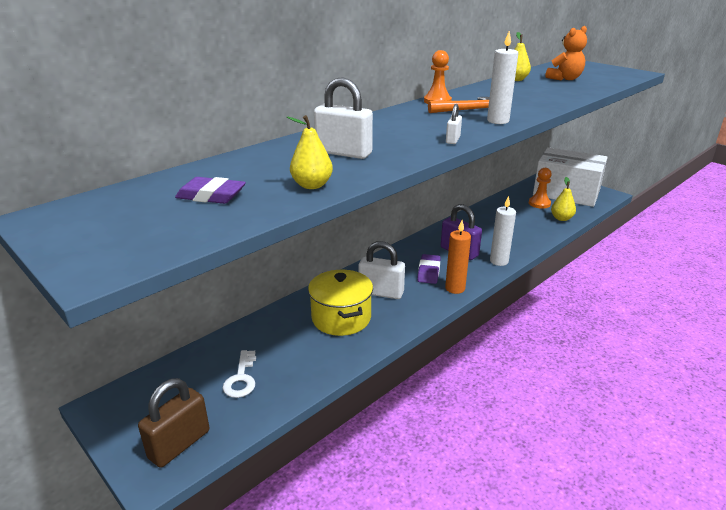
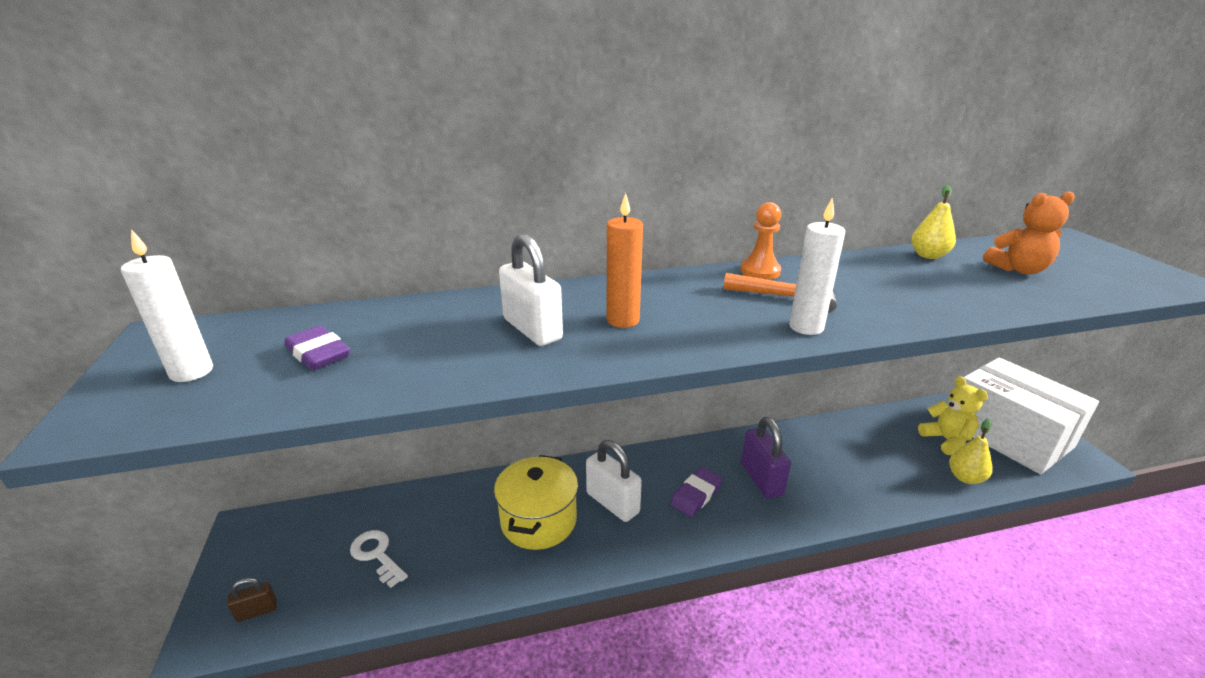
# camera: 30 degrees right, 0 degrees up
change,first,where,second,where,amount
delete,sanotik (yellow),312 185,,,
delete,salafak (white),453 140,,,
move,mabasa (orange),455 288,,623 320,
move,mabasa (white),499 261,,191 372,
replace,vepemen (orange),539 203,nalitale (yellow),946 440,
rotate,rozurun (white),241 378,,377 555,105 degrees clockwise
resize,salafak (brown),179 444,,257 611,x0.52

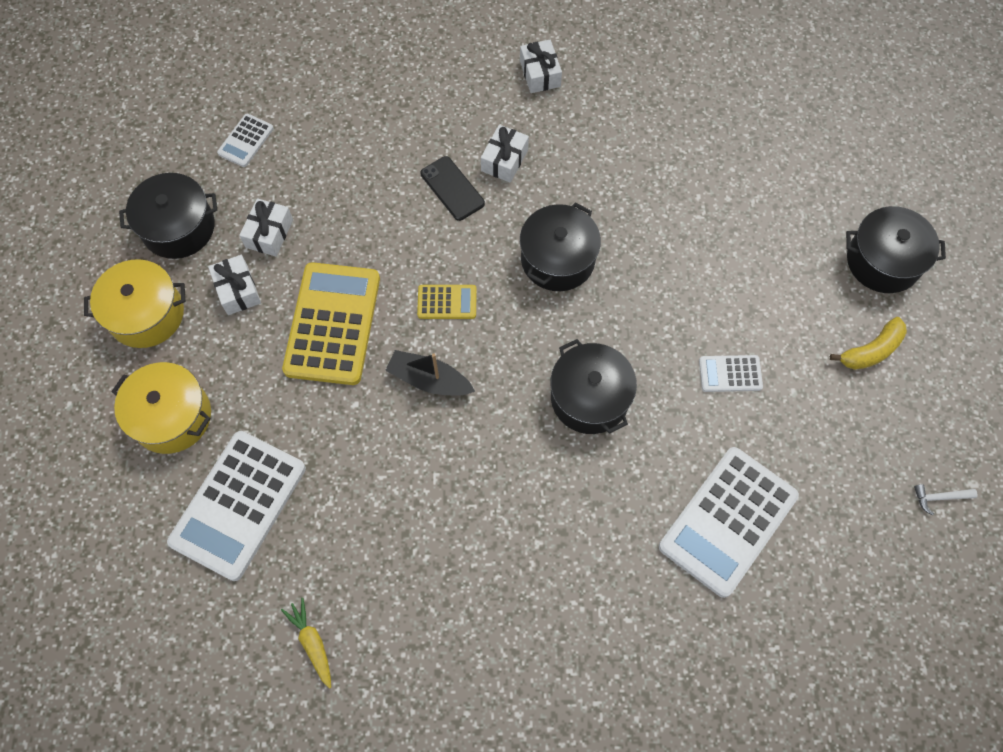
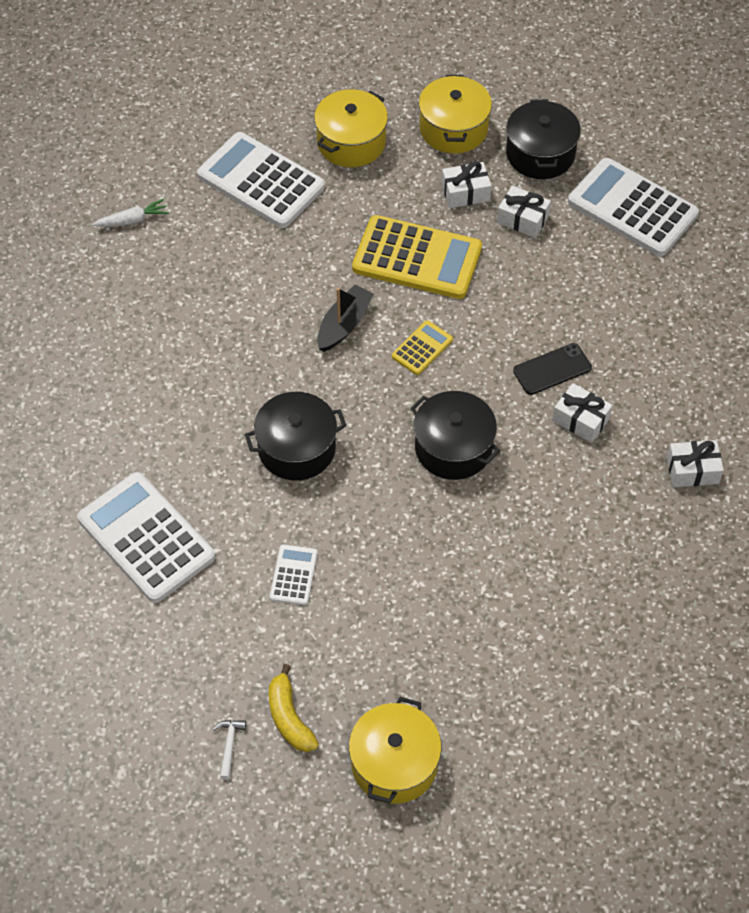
# camera: 100 degrees right, 10 degrees down
change,first,where,second,where,amount
move,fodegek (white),939 497,,229 745,
recolor,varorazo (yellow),312 643,varorazo (white),132 220,
recolor,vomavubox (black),883 261,vomavubox (yellow),394 763,
rotate,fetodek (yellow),447 302,,422 348,150 degrees counterclockwise
resize,fetodek (white),245 141,,632 208,x2.11

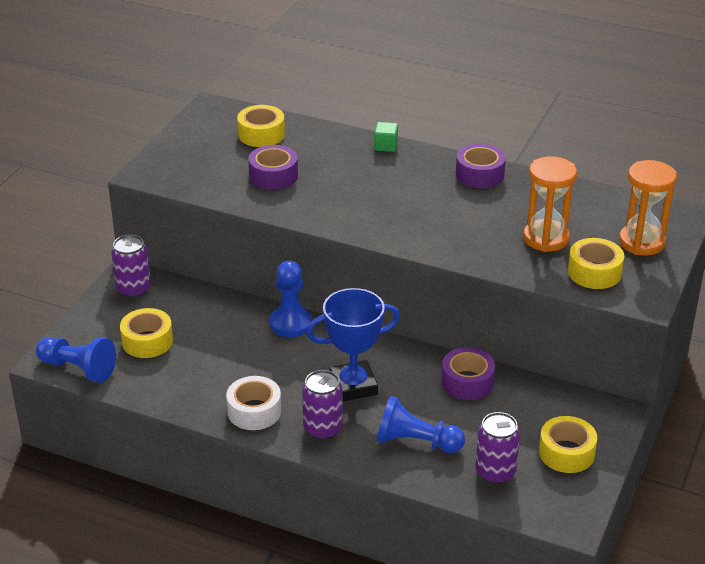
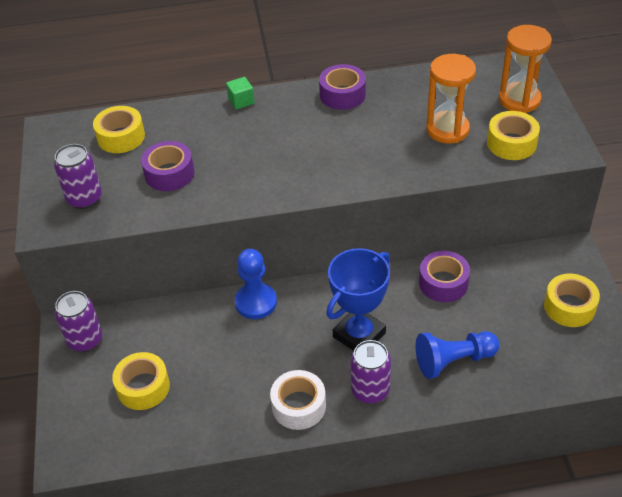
# camera: 30 degrees left, 10 degrees up
change,first,where,second,where,amount
delete,vepemen (blue),78 369,,,
move,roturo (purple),495 472,,84 198,

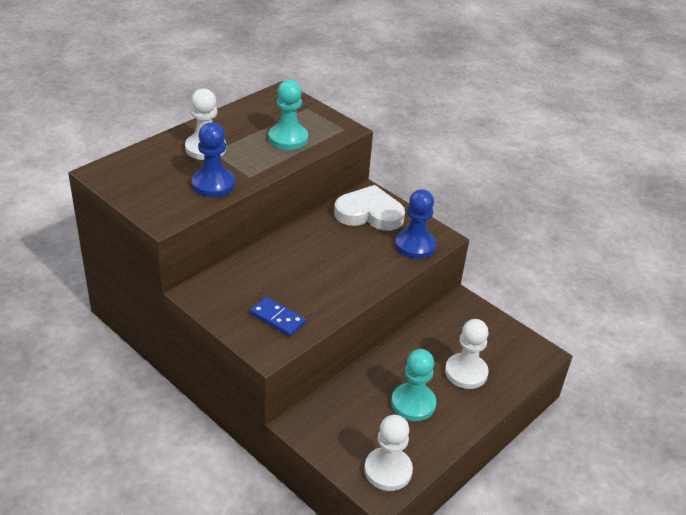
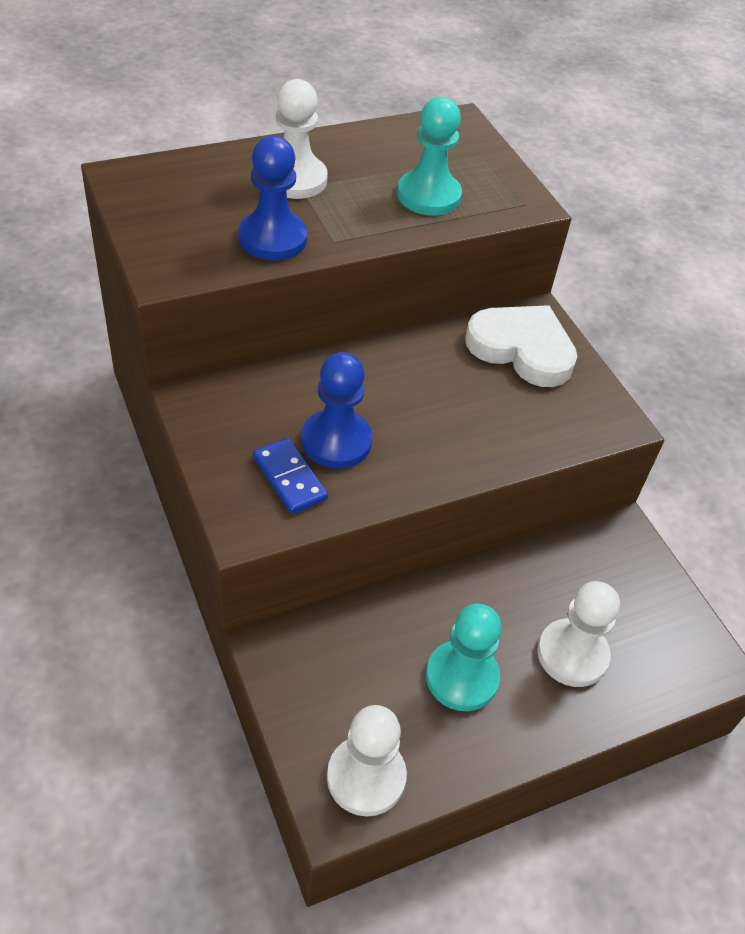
# camera: 20 degrees right, 10 degrees up
change,first,where,second,where,amount
move,vepemen (blue),415 245,,336 441,

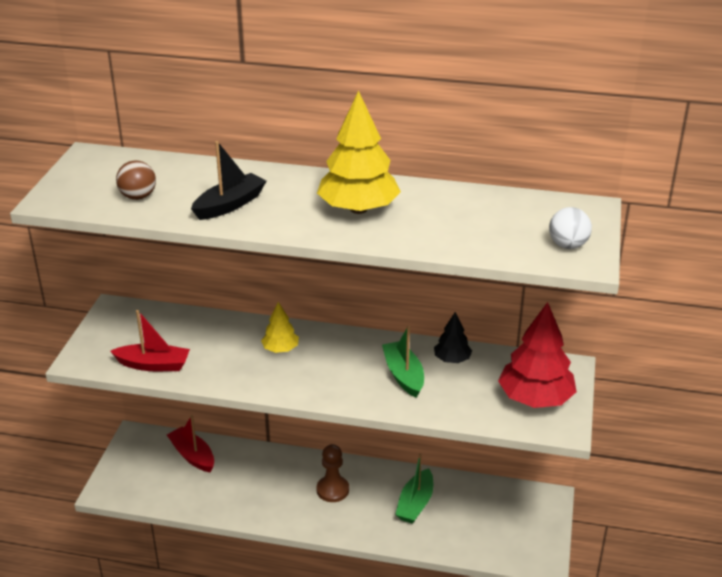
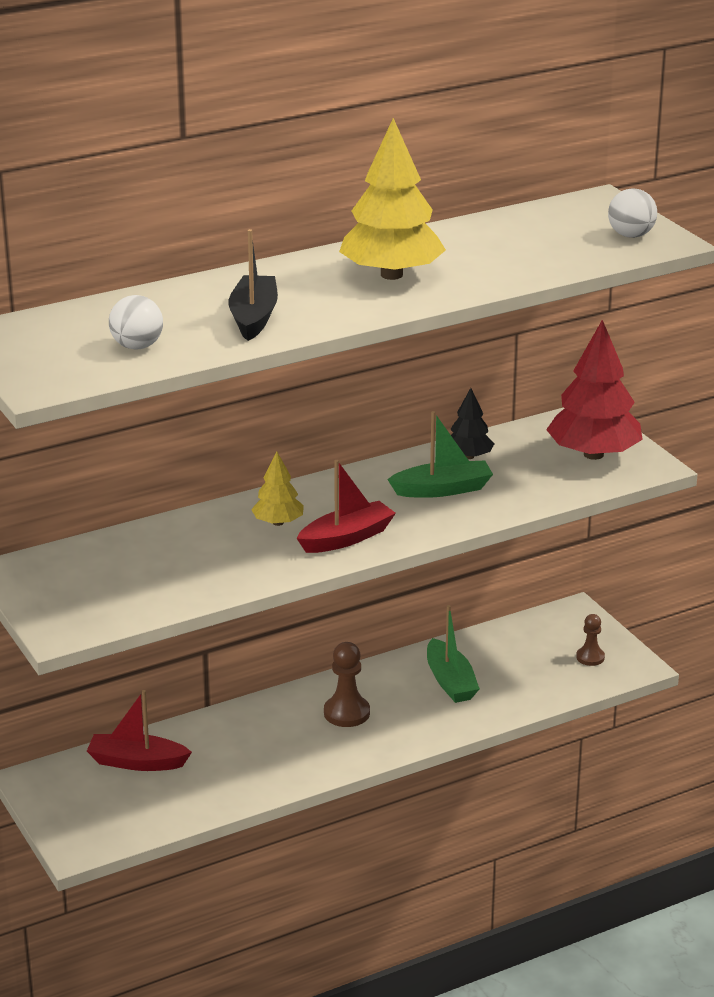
# camera: 40 degrees left, 5 degrees down
change,first,where,second,where,amount
insert,,,vepemen (brown),590 657,
move,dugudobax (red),153 365,,346 538,
recolor,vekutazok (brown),138 197,vekutazok (white),137 346,
rotate,dugudobax (green),403 375,,442 489,135 degrees clockwise

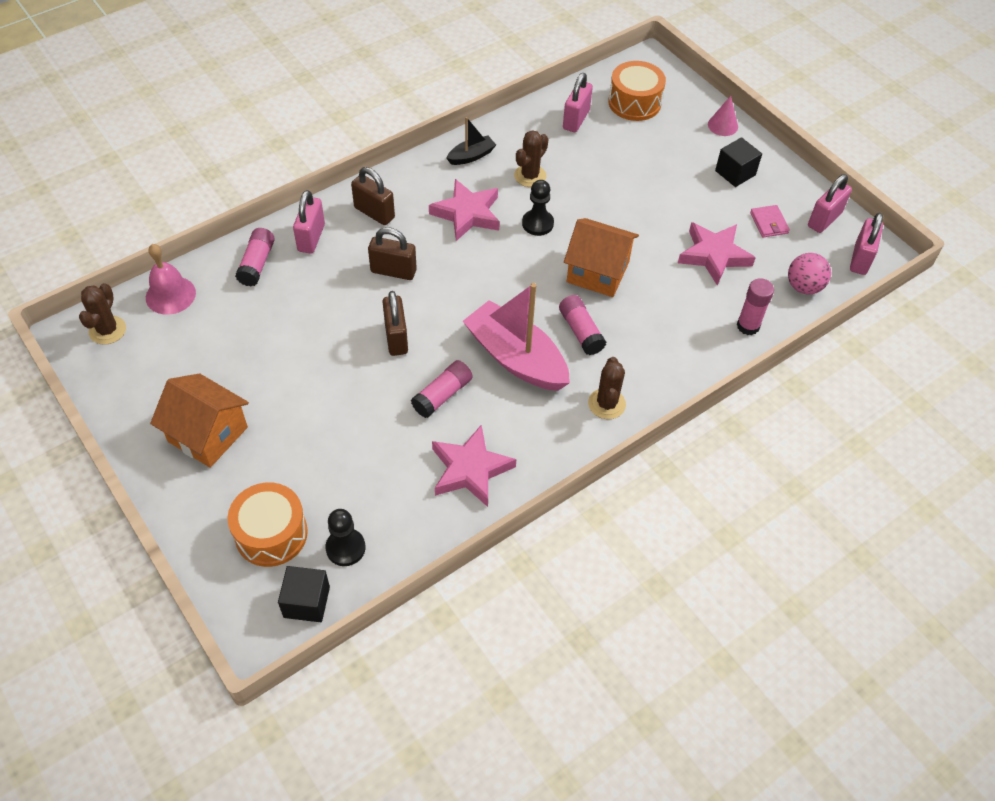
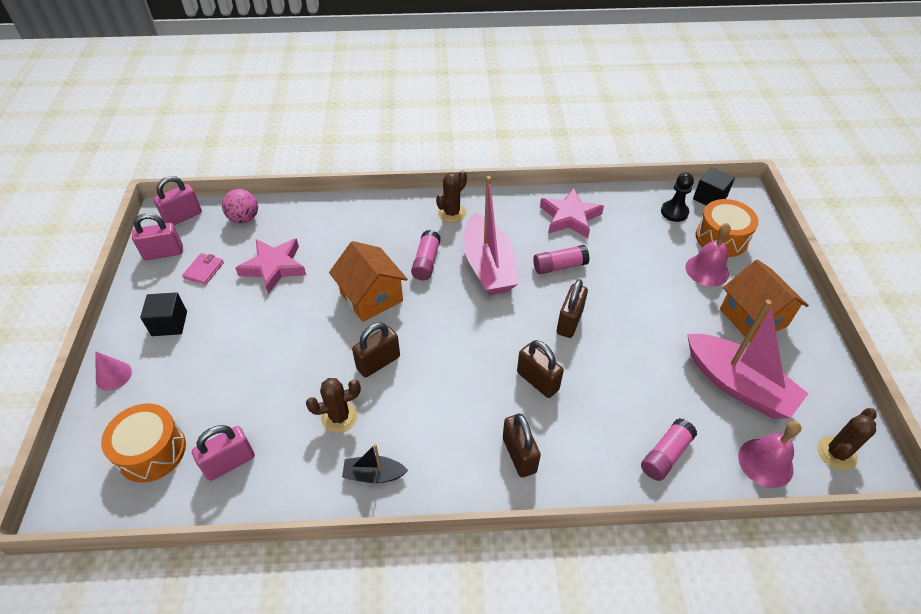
# camera: 145 degrees left, 5 degrees down
change,first,where,second,where,amount
delete,salafak (pink),311 238,,,
delete,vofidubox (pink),467 214,,,
delete,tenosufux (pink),748 326,,,
insert,,,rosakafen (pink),707 270,
insert,,,dugudobax (pink),738 385,
replace,vepemen (black),537 224,salafak (brown),378 362,

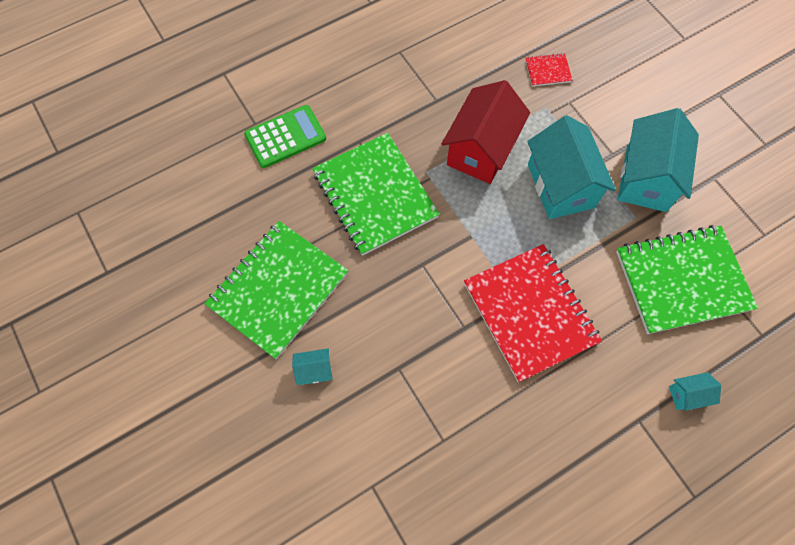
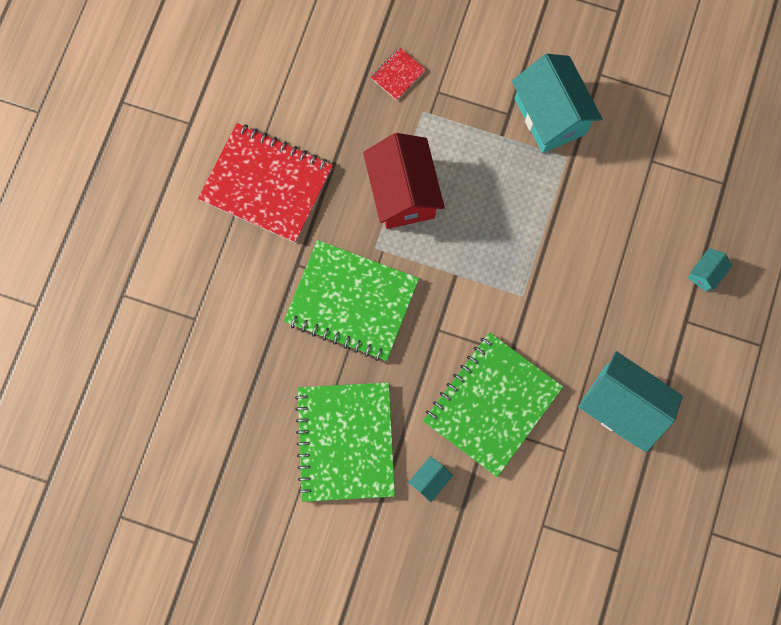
# camera: 40 degrees left, 10 degrees up
change,first,where,second,where,amount
delete,fetodek (green),285 137,,,
move,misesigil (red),530 313,,267 184,
move,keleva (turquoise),561 185,,620 405,
move,misesigil (green),682 280,,492 404,

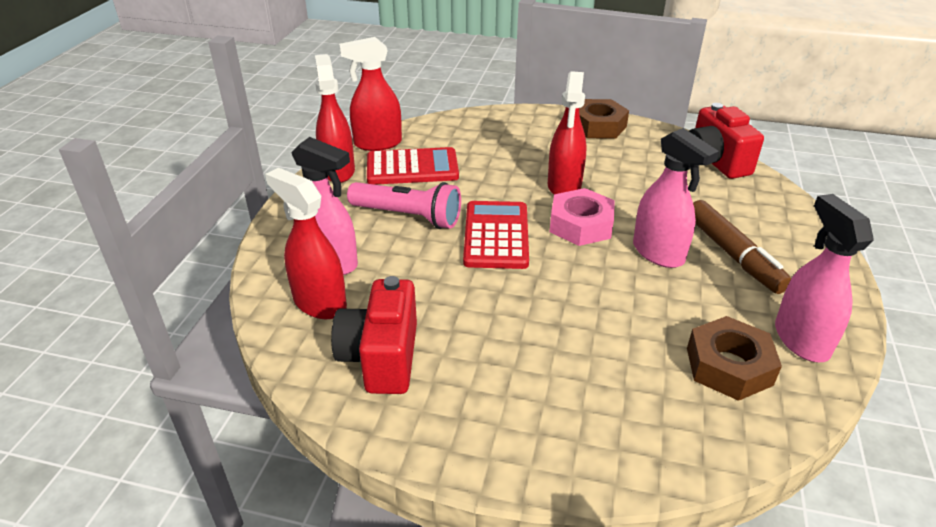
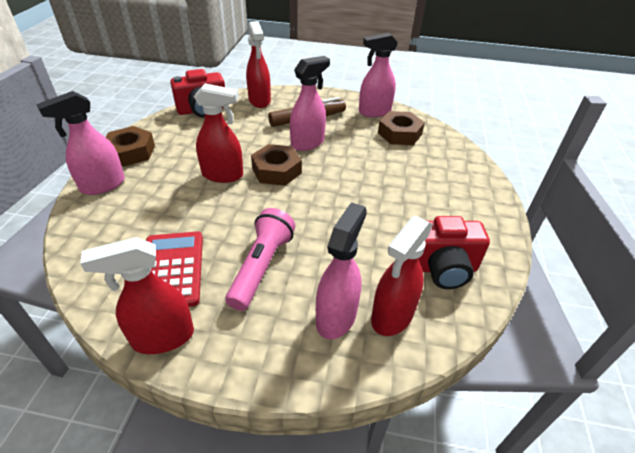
# camera: 95 degrees left, 5 degrees up
change,first,where,second,where,amount
delete,fetodek (red),496 235,,,
insert,,,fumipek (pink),102 185,
move,fumipek (red),377 144,,259 101,
recolor,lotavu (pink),580 225,lotavu (brown),276 170,

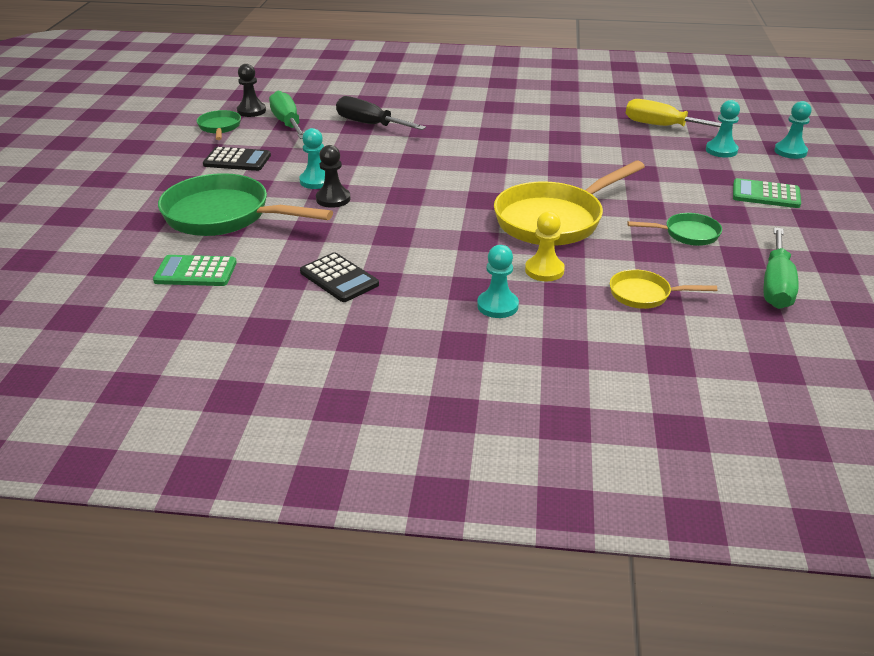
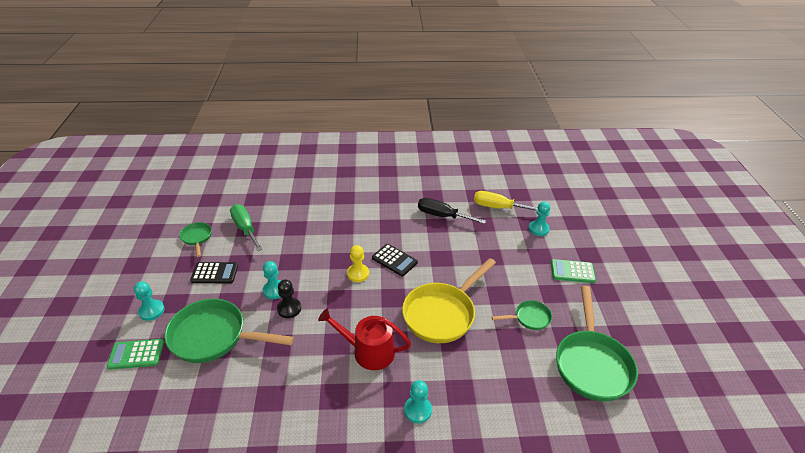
# camera: 10 degrees left, 5 degrees up
change,first,where,second,where,amount
delete,vepemen (black),251 111,,,
delete,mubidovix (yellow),644 295,,,
insert,,,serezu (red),368 351,
move,fetodek (green),195 272,,136 354,
move,fetodek (black),339 278,,394 260,
move,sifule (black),370 124,,442 216,
move,vepemen (yellow),544 270,,358 274,
move,vepemen (turquoise),790 151,,151 311,
replace,sifule (green),776 285,mubidovix (green),592 364,

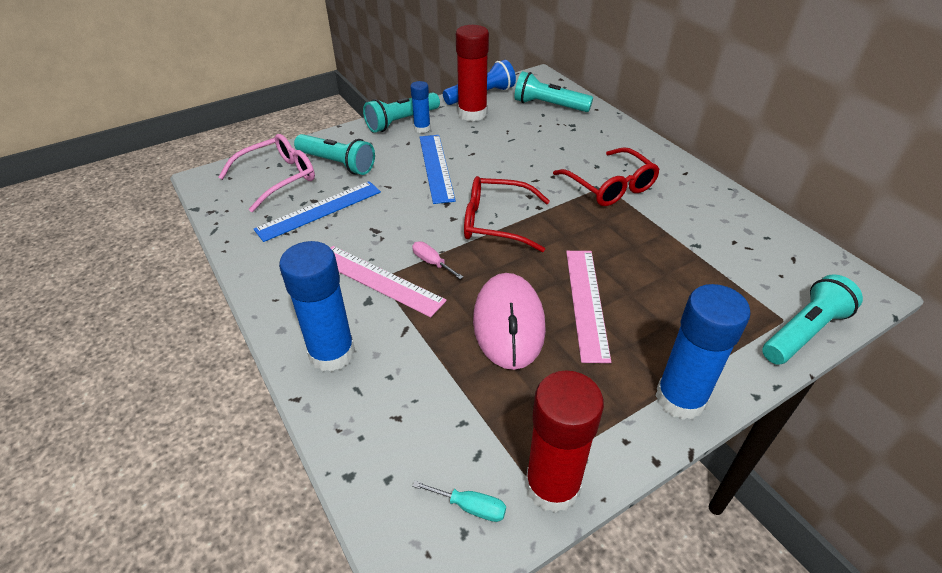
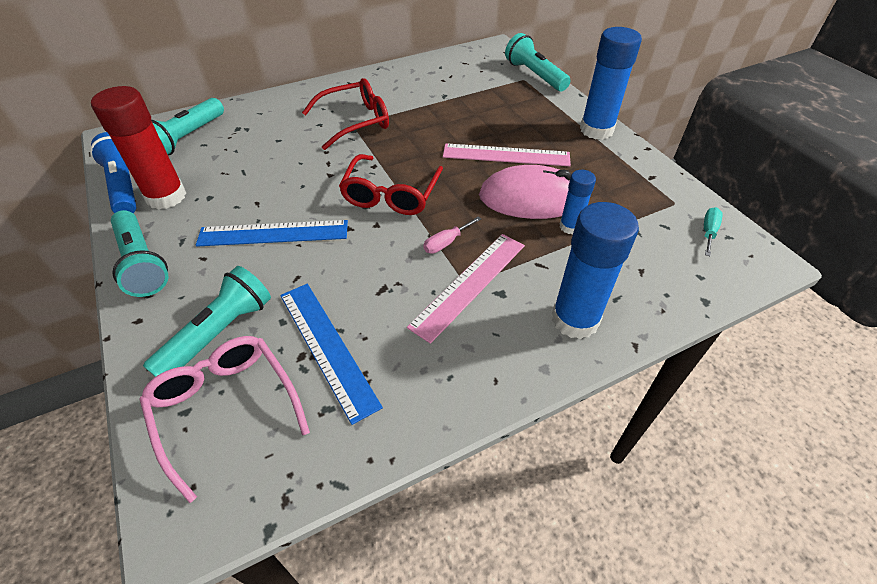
# camera: 85 degrees left, 5 degrees up
change,first,where,second,where,amount
delete,tenosufux (red),552 486,,,
move,tenosufux (blue),422 128,,570 226,

